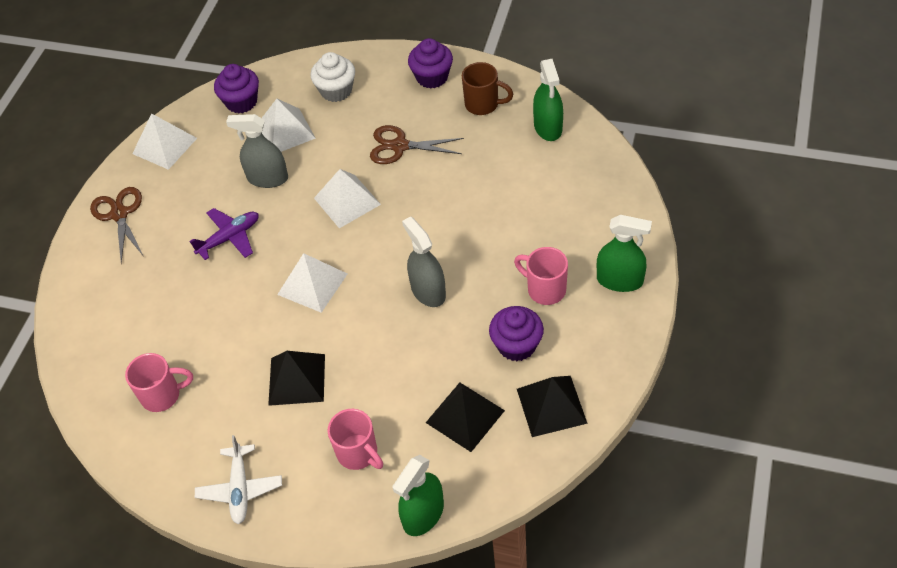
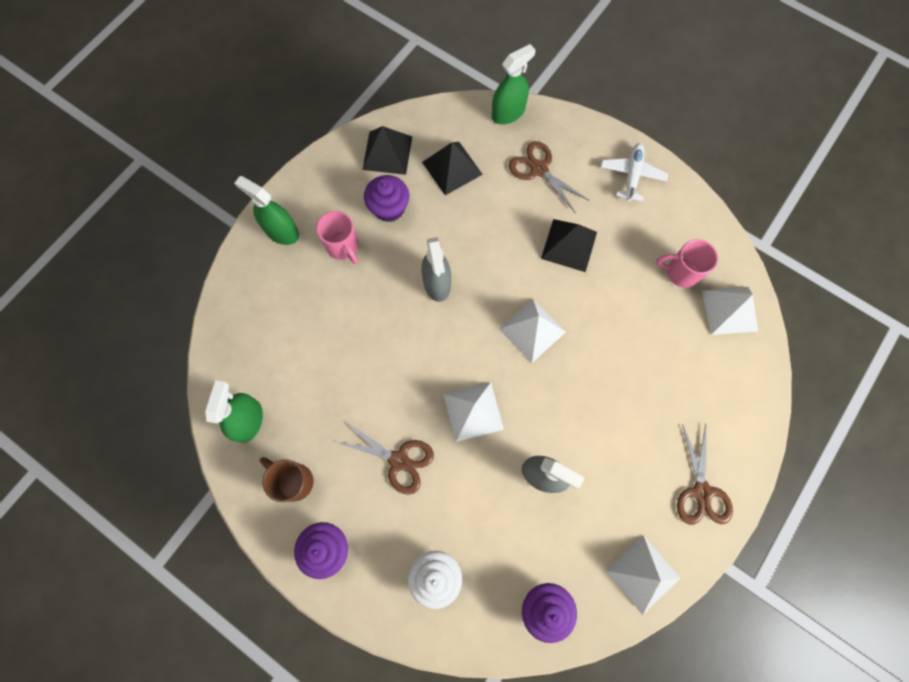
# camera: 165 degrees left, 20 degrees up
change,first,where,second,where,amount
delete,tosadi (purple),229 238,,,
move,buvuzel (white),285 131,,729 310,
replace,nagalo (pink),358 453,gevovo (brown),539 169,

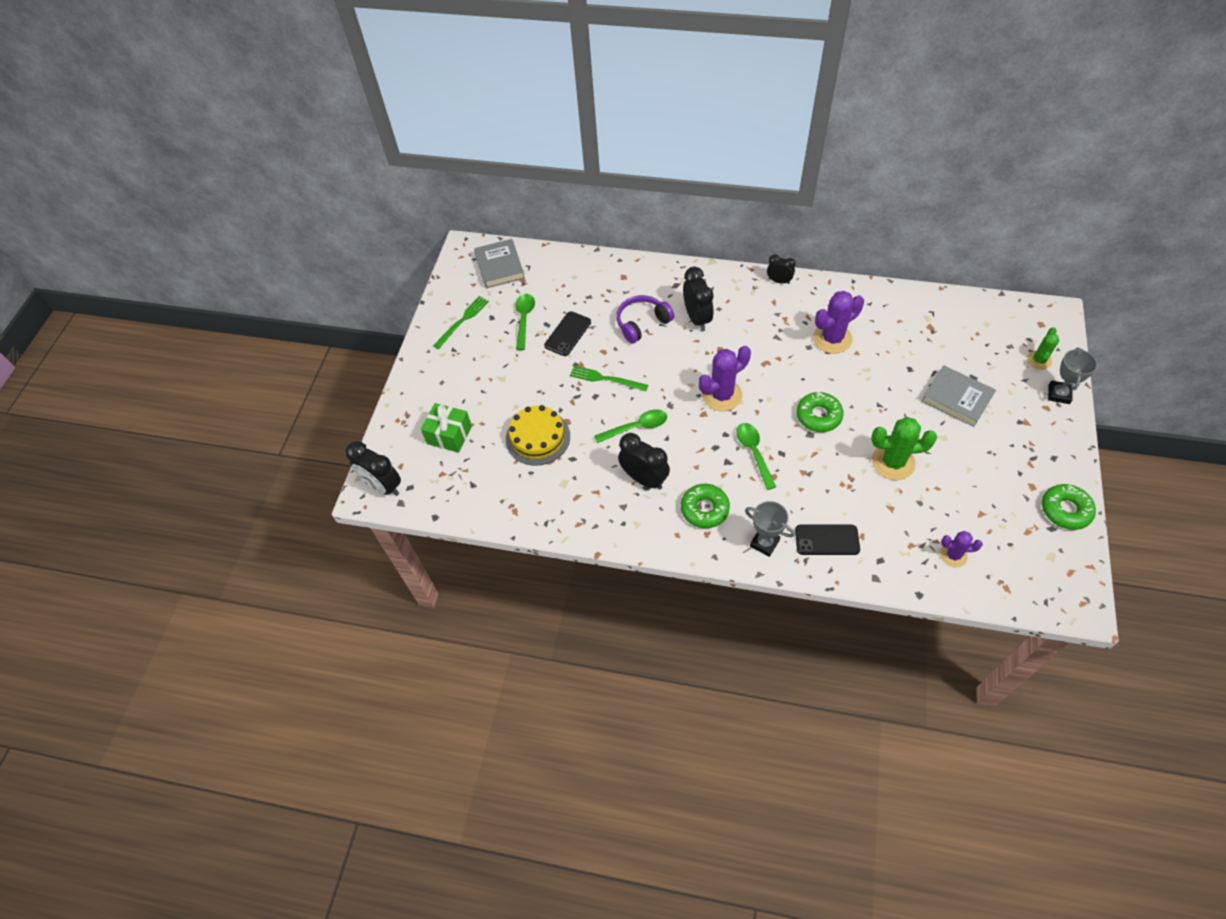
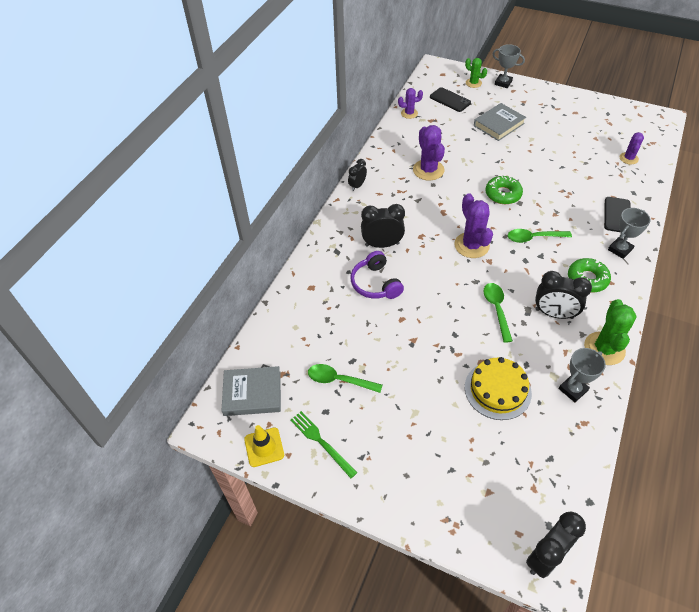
# camera: 80 degrees left, 5 degrees down
change,first,where,second,where,amount
delete,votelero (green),449 435,,,
delete,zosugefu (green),605 379,,,
delete,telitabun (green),1065 510,,,
insert,,,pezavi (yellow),264 447,
insert,,,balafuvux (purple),409 113,
insert,,,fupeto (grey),573 389,
move,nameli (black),568 334,,450 100,
move,balafuvux (green),893 462,,604 348,
rotate,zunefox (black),644 479,,554 314,120 degrees counterclockwise

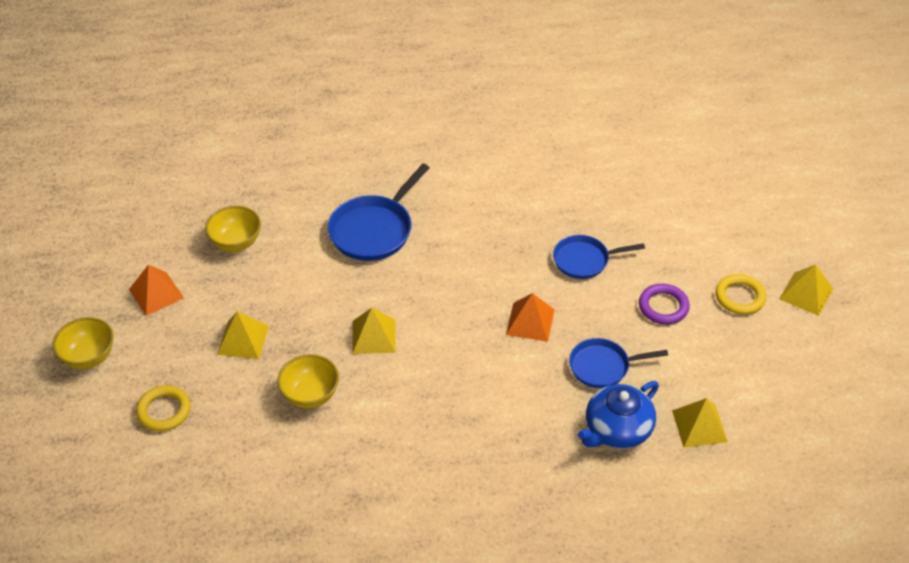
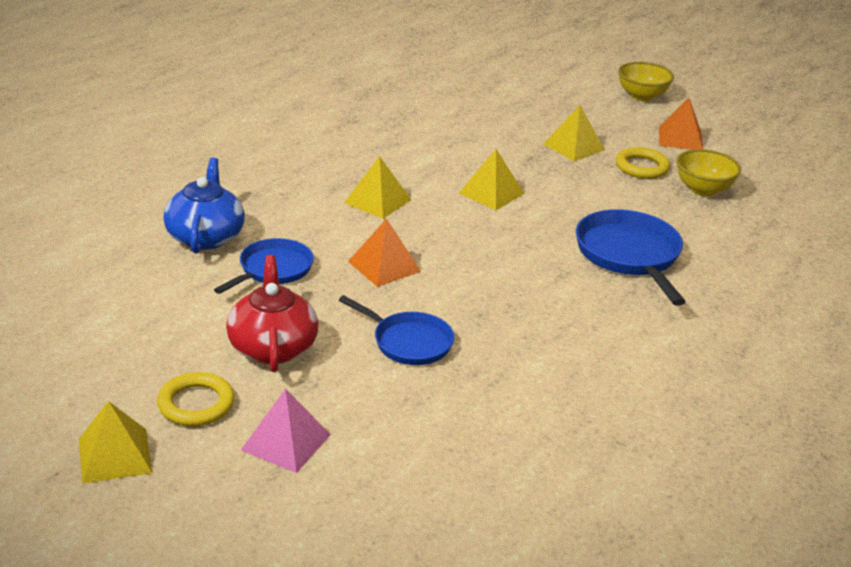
# camera: 130 degrees right, 15 degrees down
change,first,where,second,where,amount
delete,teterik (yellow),310 395,,,
insert,,,buvuzel (pink),286 442,
move,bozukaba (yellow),164 411,,641 167,
move,buvuzel (yellow),699 426,,377 201,
replace,bozukaba (purple),663 307,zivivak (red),272 347,
rotate,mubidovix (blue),584 260,,408 342,90 degrees clockwise

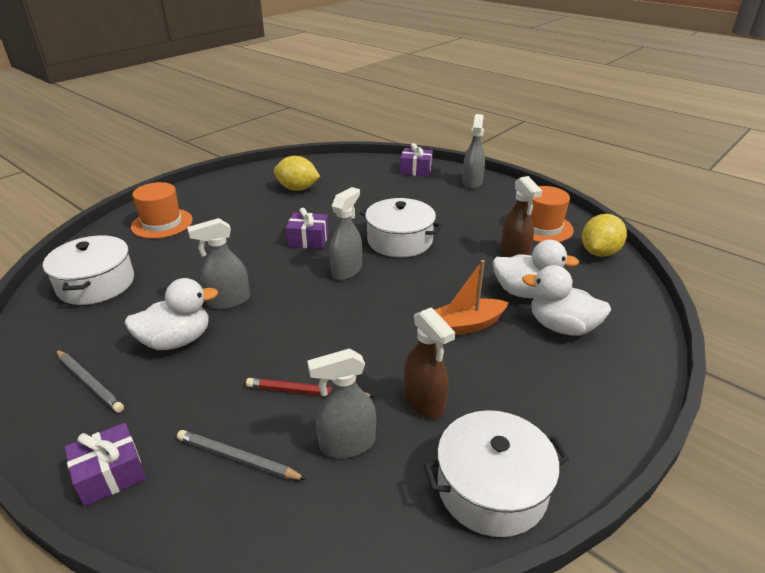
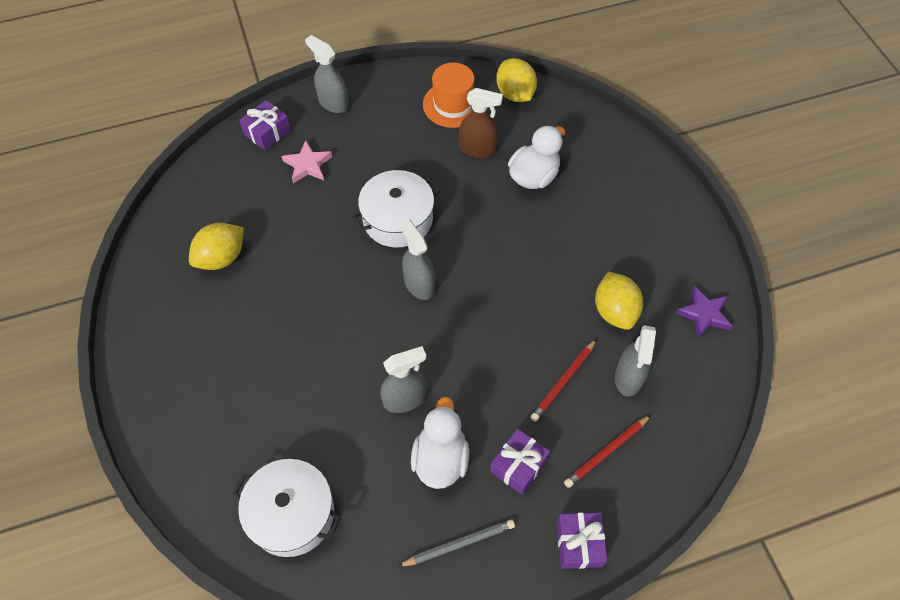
# camera: 60 degrees left, 25 degrees up
change,first,where,second,where,amount
delete,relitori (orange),162 223,,,
delete,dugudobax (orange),466 325,,,
delete,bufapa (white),561 327,,,
insert,,,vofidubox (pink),307 165,
move,votelero (purple),308 240,,518 465,
replace,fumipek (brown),424 402,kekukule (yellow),614 311,
replace,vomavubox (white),491 488,vofidubox (purple),704 314,
recolor,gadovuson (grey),238 458,gadovuson (red),606 452,
rotate,fumipek (grey),228 301,,405 399,120 degrees counterclockwise

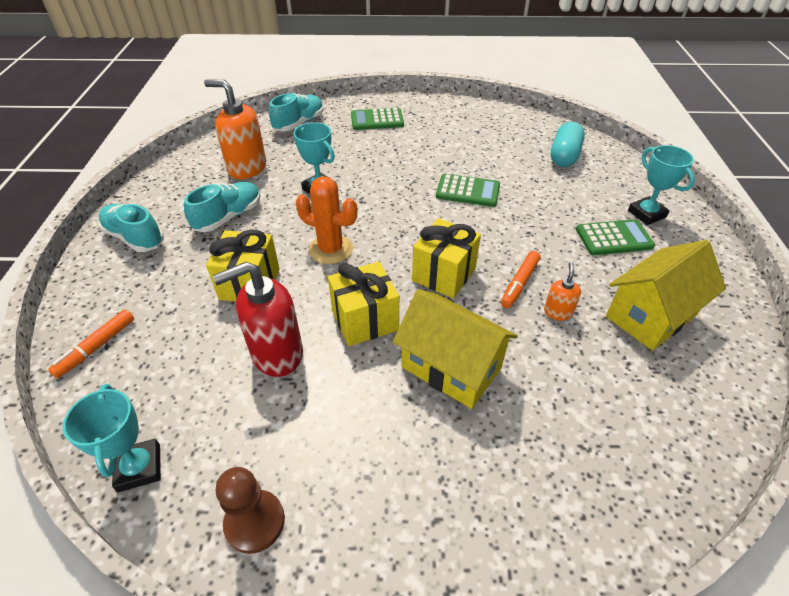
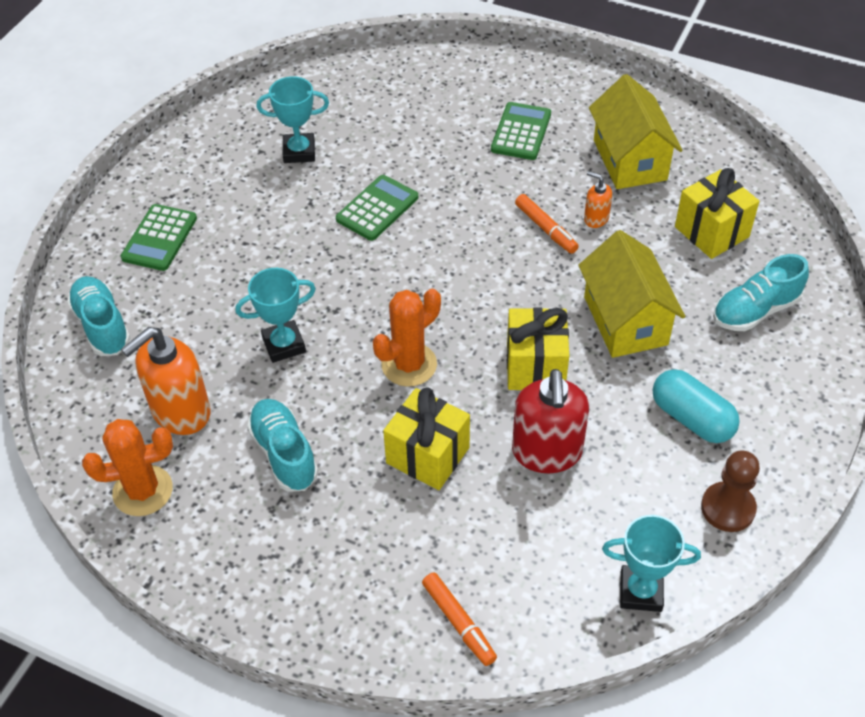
# camera: 65 degrees left, 5 degrees up
change,first,where,second,where,amount
insert,,,balafuvux (orange),143 491,
move,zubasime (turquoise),135 238,,755 310,
move,votelero (yellow),444 274,,711 232,
move,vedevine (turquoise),564 156,,691 418,
move,fupeto (turquoise),646 214,,299 152,
rotate,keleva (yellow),451 367,,625 320,75 degrees counterclockwise

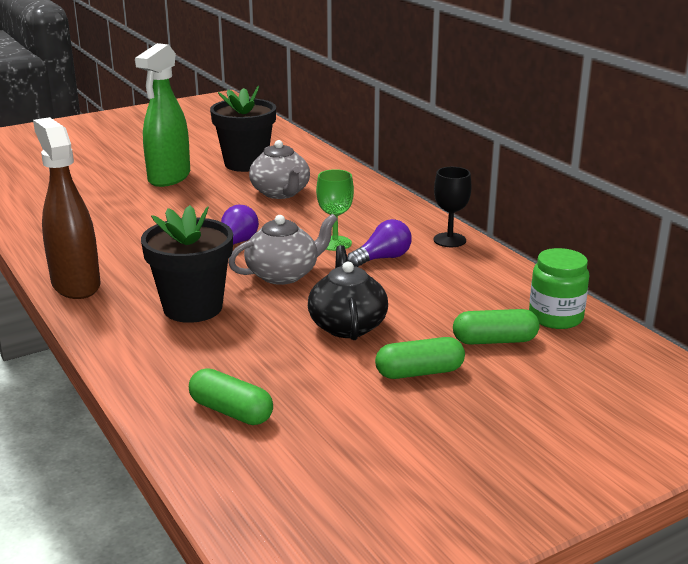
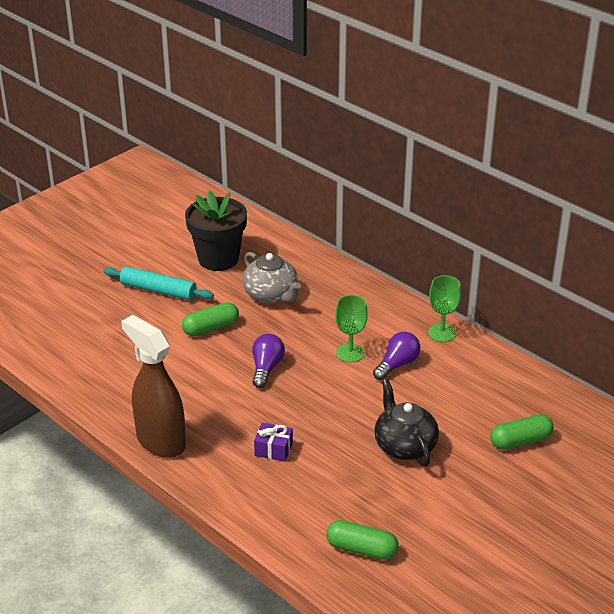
# camera: 15 degrees left, 10 degrees up
change,first,where,second,where,amount
delete,zivivak (grey),283 274,,,
delete,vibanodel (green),555 317,,,
move,vedevine (green),419 372,,211 328,
replace,fumipek (green),169 178,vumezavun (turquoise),158 290,
replace,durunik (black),193 308,votelero (purple),273 449,
recolor,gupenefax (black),449 240,gupenefax (green),441 333,

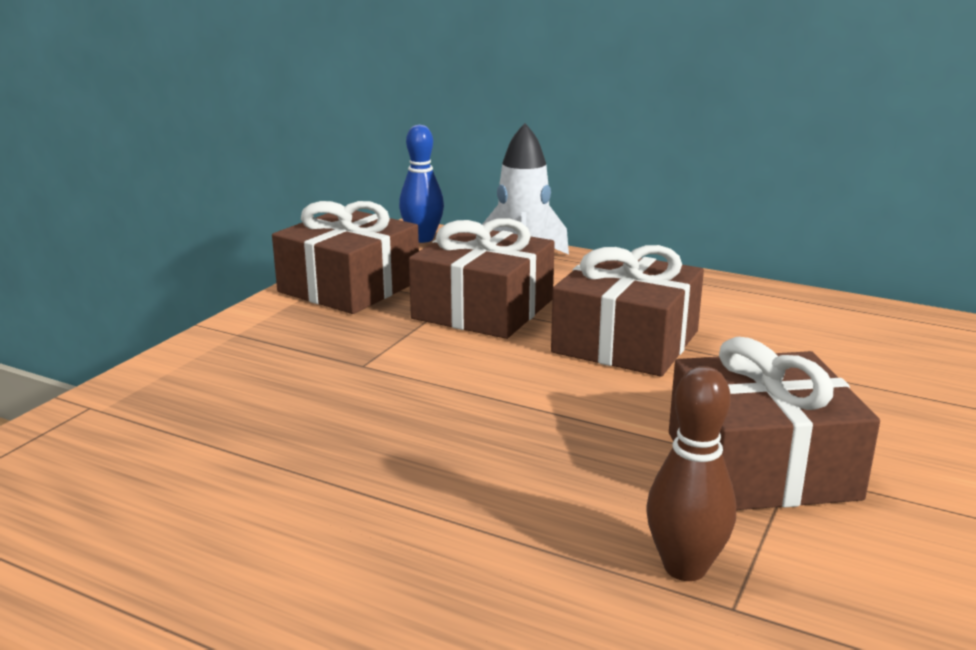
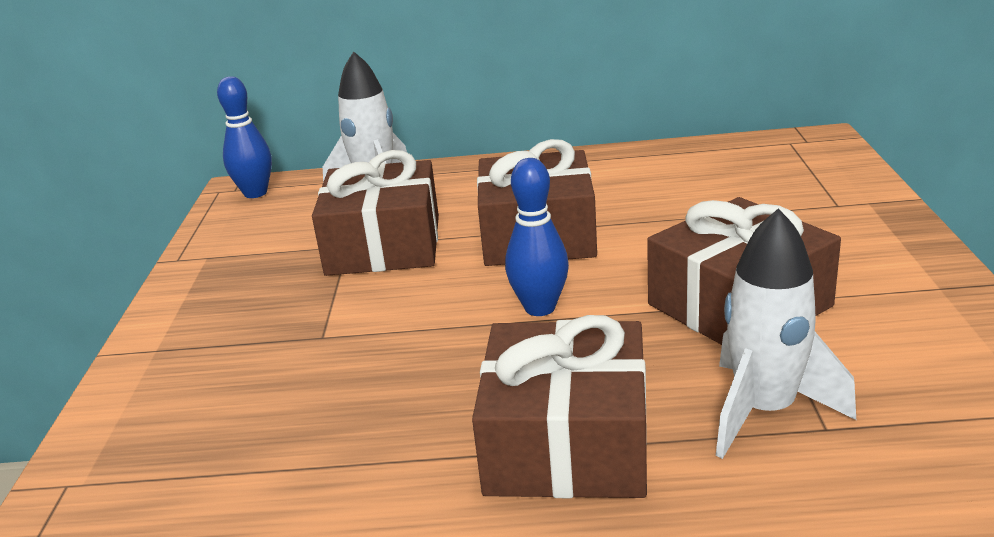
# camera: 25 degrees left, 5 degrees up
change,first,where,second,where,amount
insert,,,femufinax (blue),540 308,
move,votelero (brown),349 286,,567 442,
replace,femufinax (brown),685 567,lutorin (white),764 411,

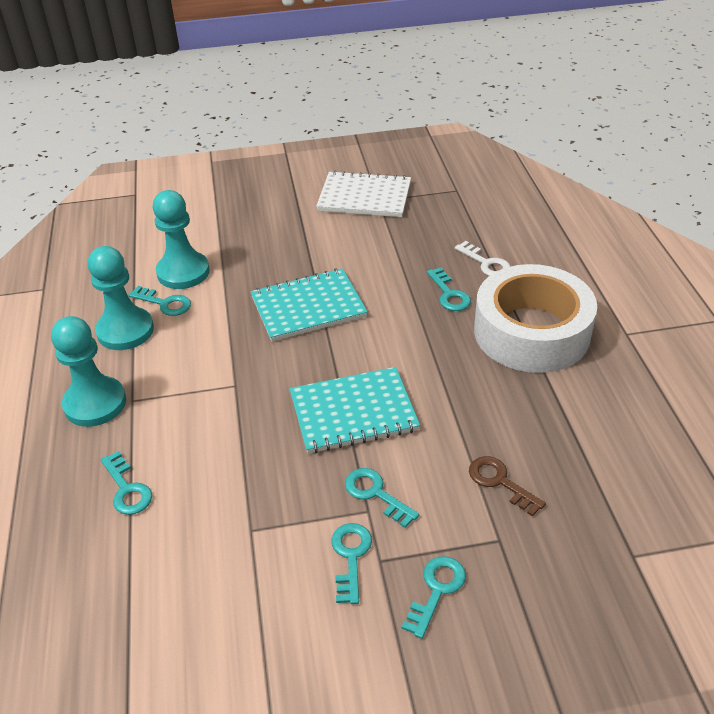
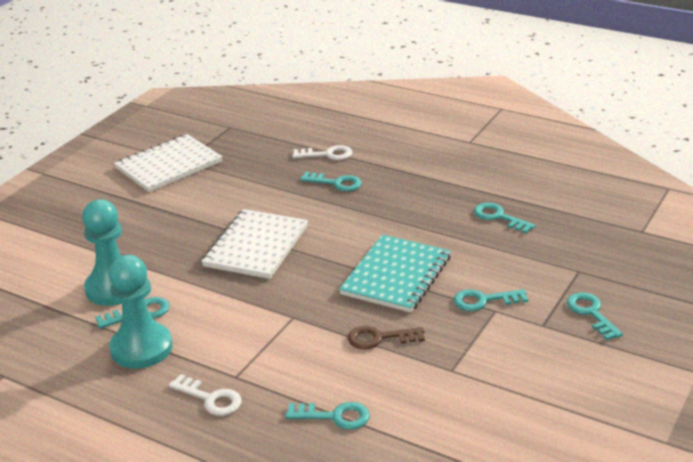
# camera: 50 degrees left, 10 degrees down
change,first,where,second,where,amount
delete,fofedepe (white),531 332,,,
move,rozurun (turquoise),351 557,,499 217,
move,rozurun (brown),500 482,,379 338,
replace,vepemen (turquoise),95 403,rozurun (white),210 398,
recolor,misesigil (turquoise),308 307,misesigil (white),256 246,

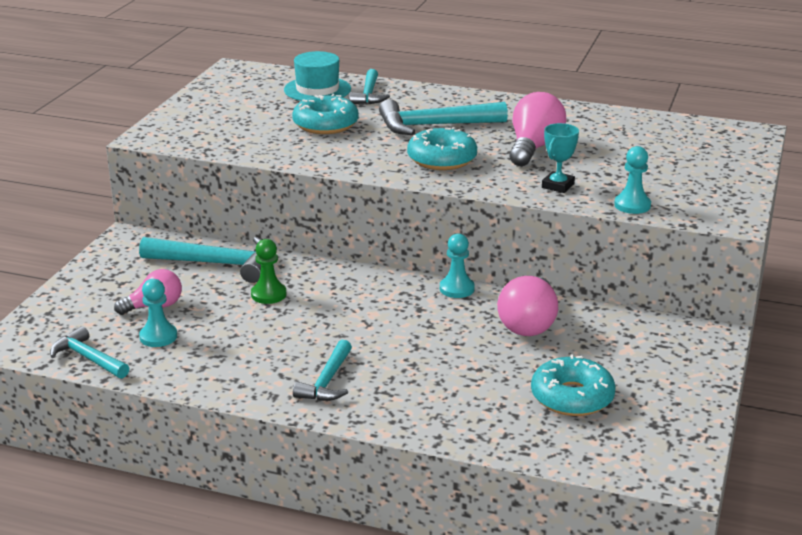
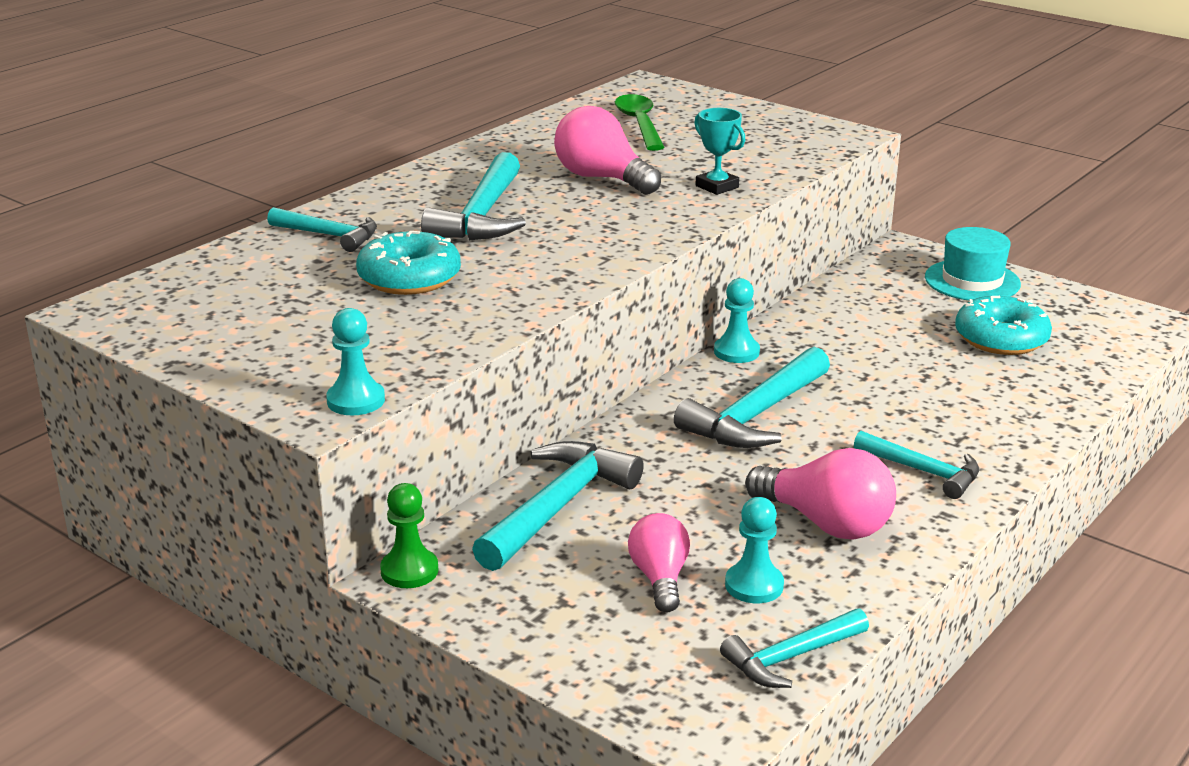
# camera: 70 degrees left, 0 degrees up
change,first,where,second,where,amount
delete,telitabun (turquoise),442 159,,,
insert,,,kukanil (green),639 124,
insert,,,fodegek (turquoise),756 415,
move,vepemen (green),268 294,,409 571,
move,relitori (turquoise),317 89,,972 281,
move,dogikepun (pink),529 324,,826 523,
move,vepemen (turquoise),632 205,,356 400,

